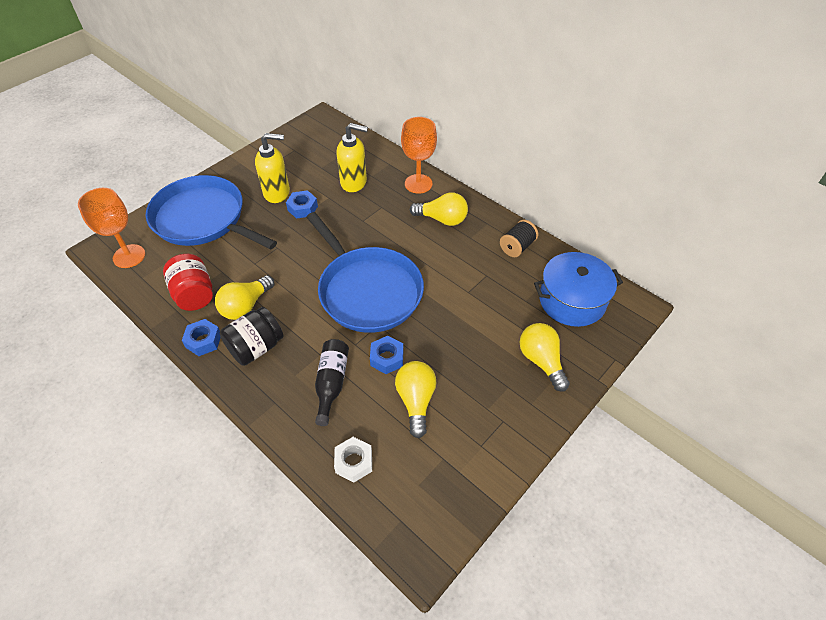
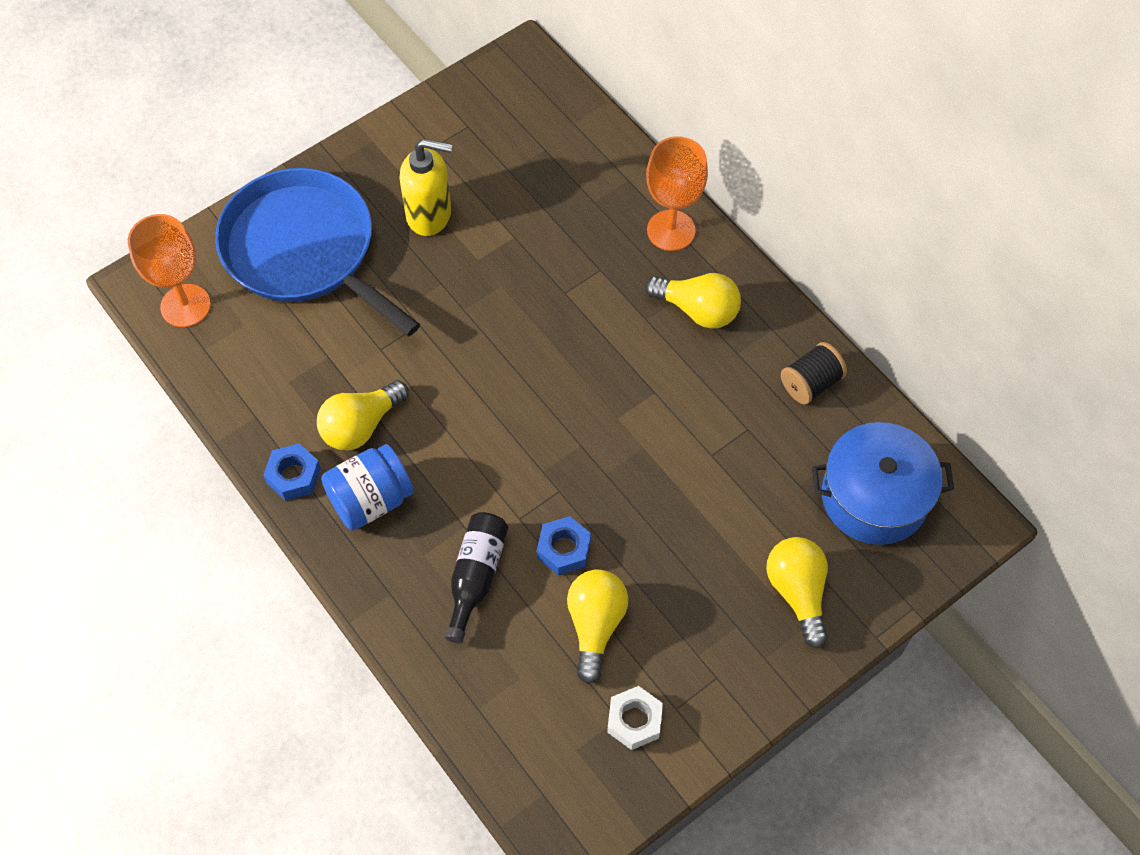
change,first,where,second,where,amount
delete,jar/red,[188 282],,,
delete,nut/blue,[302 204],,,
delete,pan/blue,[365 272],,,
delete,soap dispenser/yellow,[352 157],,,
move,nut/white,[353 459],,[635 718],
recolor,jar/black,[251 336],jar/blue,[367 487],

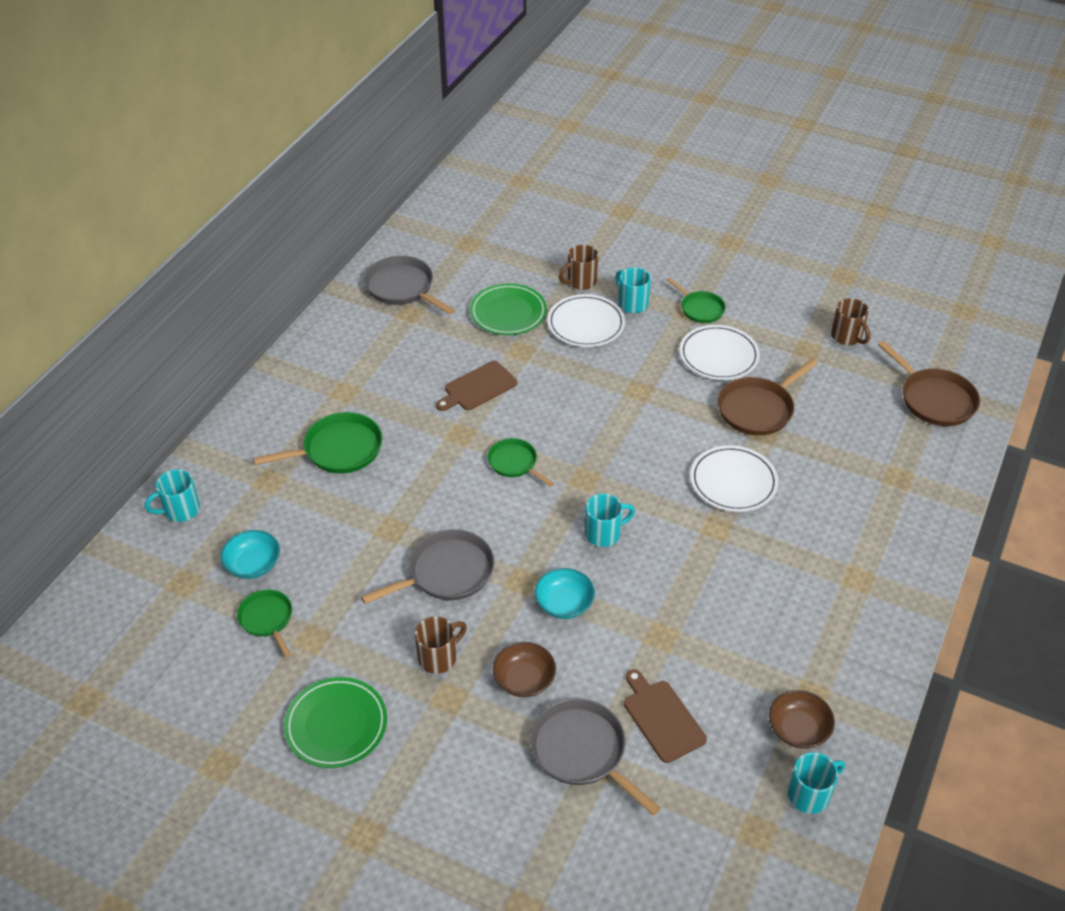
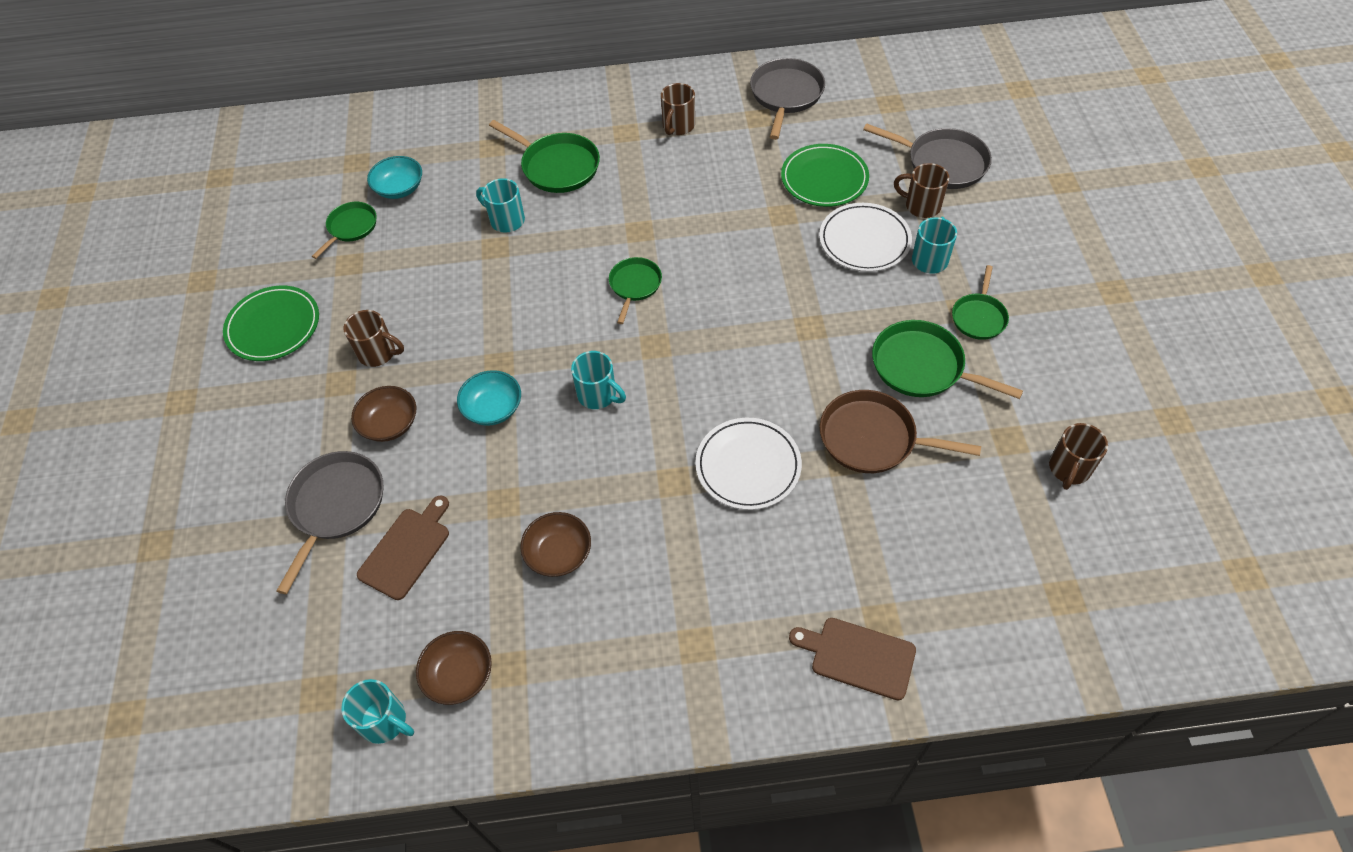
change,first,where,second,where,amount
delete,pan/brown,[929 383],,,
insert,,,bowl/brown,[555 544],
insert,,,mug/brown,[678 109],
move,mug/turquoise,[172 495],,[500 205],
move,pan/grey,[427 566],,[927 156],
move,cutting board/brown,[476 386],,[852 659],
replace,plate/white,[719 352],pan/green,[947 359],

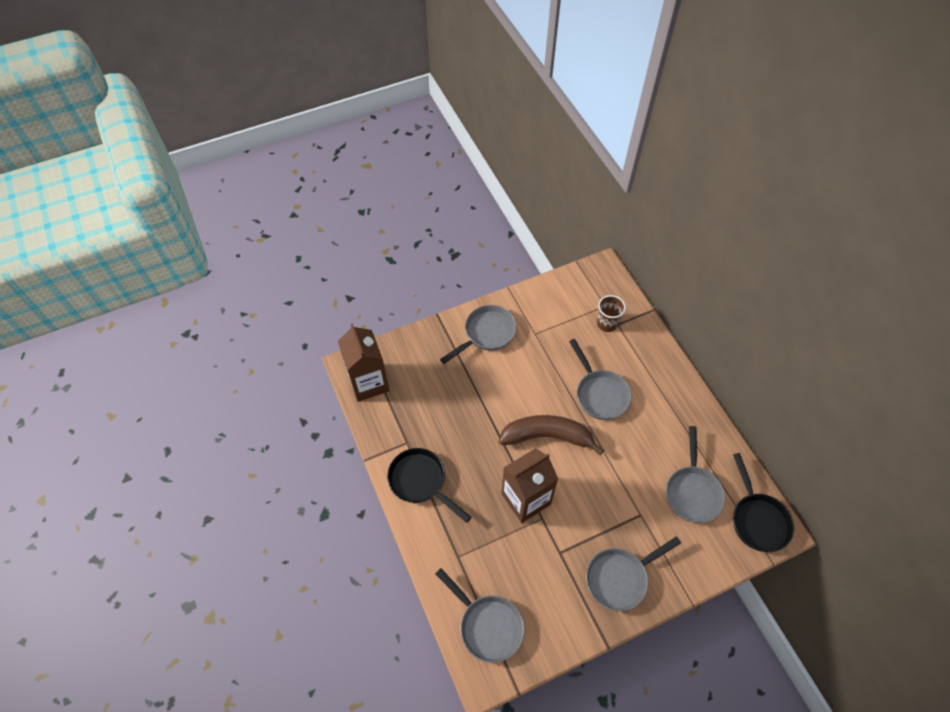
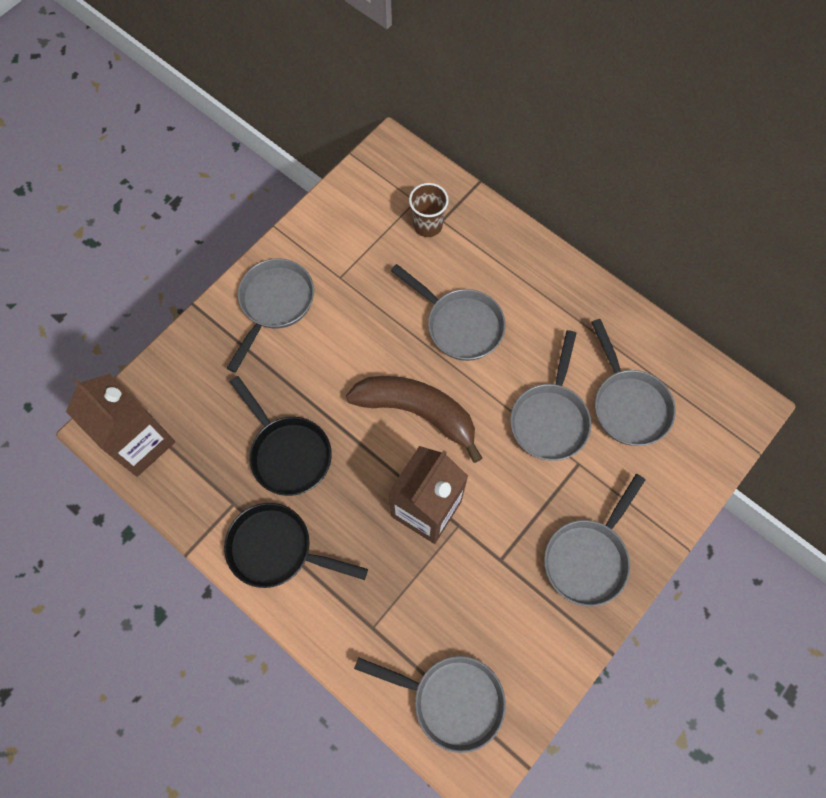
change,first,where,second,where,amount
insert,,,pan/grey,[550 395],
move,pan/black,[763 502],,[281 436],
rotate,banana/brown,[551 435],,[414 419],45 degrees clockwise

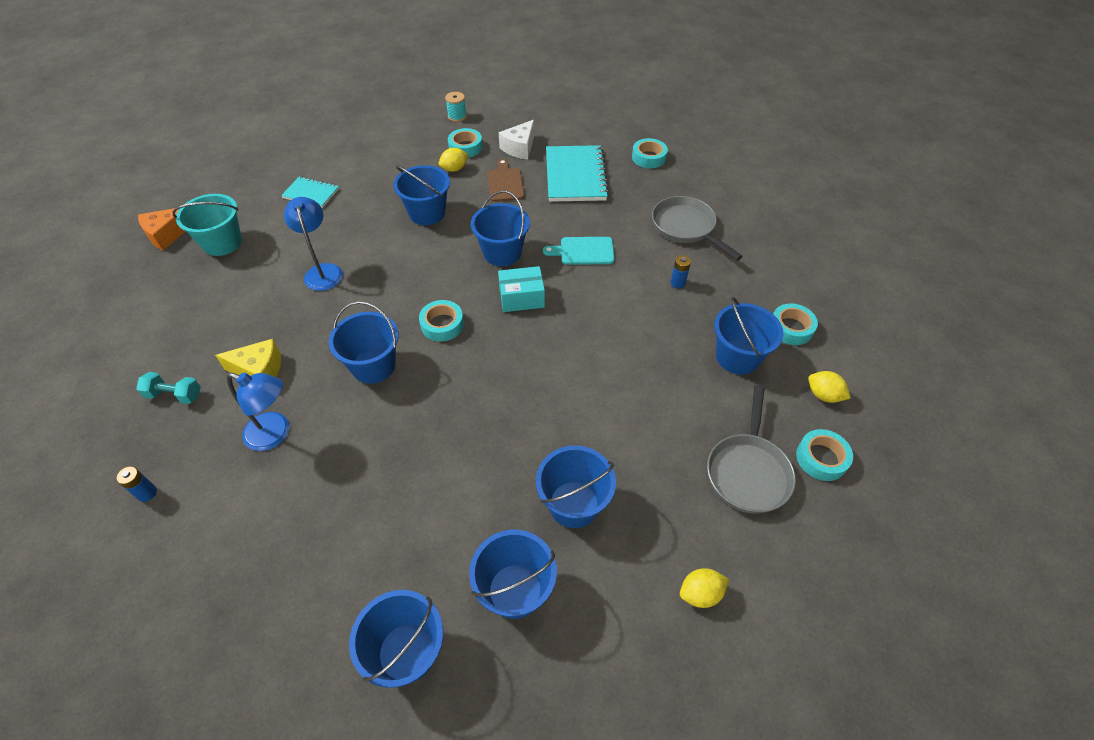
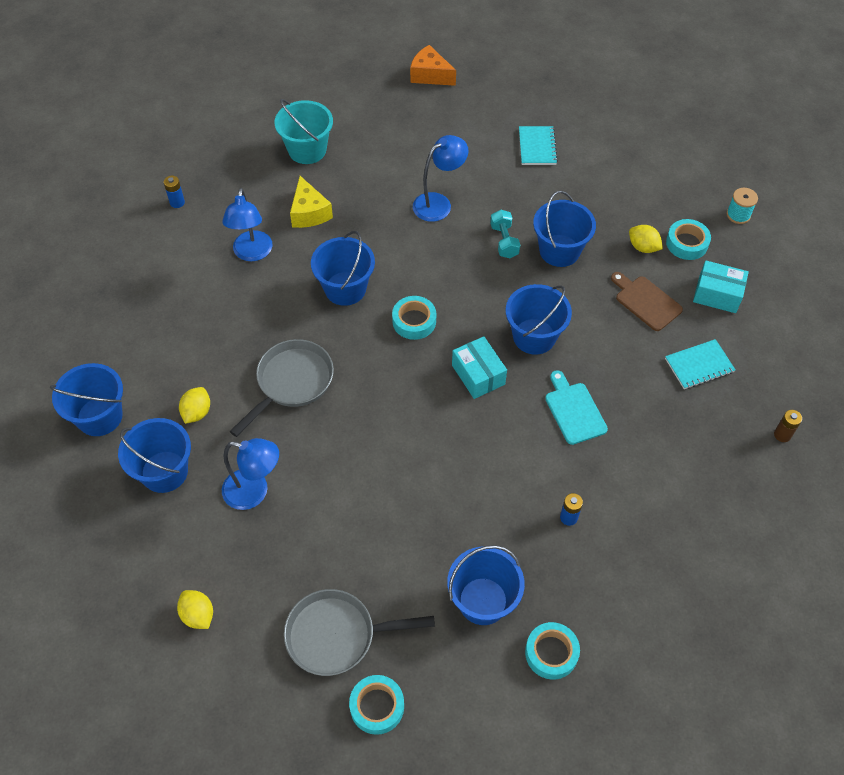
change,first,where,second,where,amount
move,dumbbell/turquoise,[168 388],,[505 234],
move,bucket/turquoise,[207 225],,[304 131],
move,pan/grey,[697 228],,[282 388],
move,lemon/yellow,[829 387],,[194 405],
replace,cheese/white,[516 139],box/turquoise,[721 286],
replace,bucket/blue,[576 486],lamp/blue,[250 474],
replace,tape/turquoise,[650 153],battery/brown,[788 426],
rotate,cutting board/brown,[505 180],,[647 301],105 degrees counterclockwise
resize,notebook/turquoise,[577 173],,[700 364],x0.55

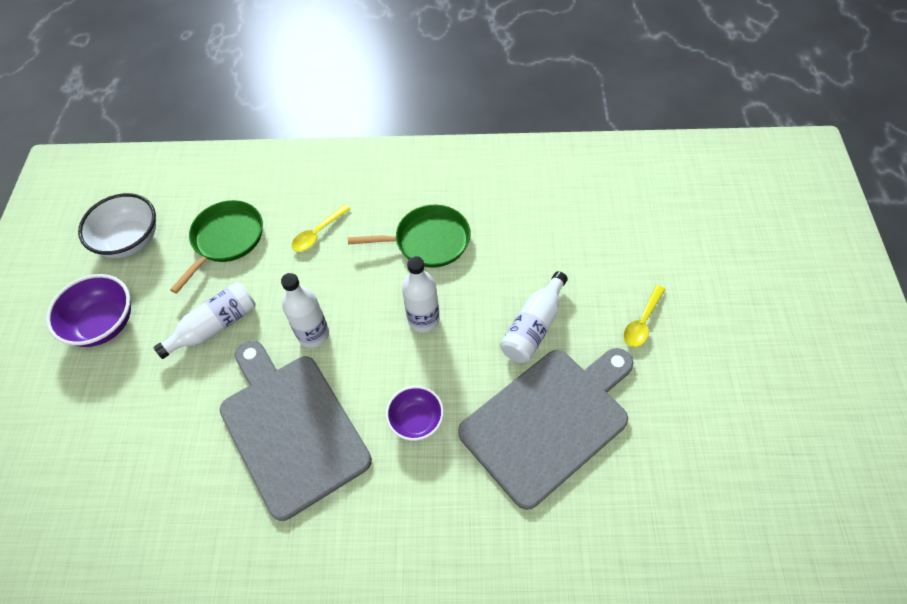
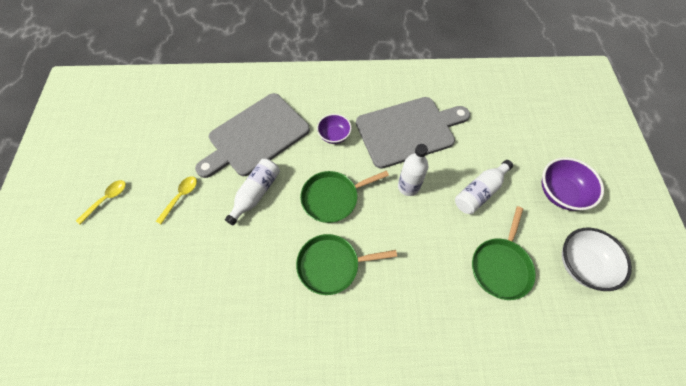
change,first,where,second,where,amount
move,spoon/yellow,[321 228],,[101 202],
replace,bottle/white,[421 294],pan/green,[344 197],
rotate,cutting board/grey,[296 431],,[413 133],75 degrees counterclockwise

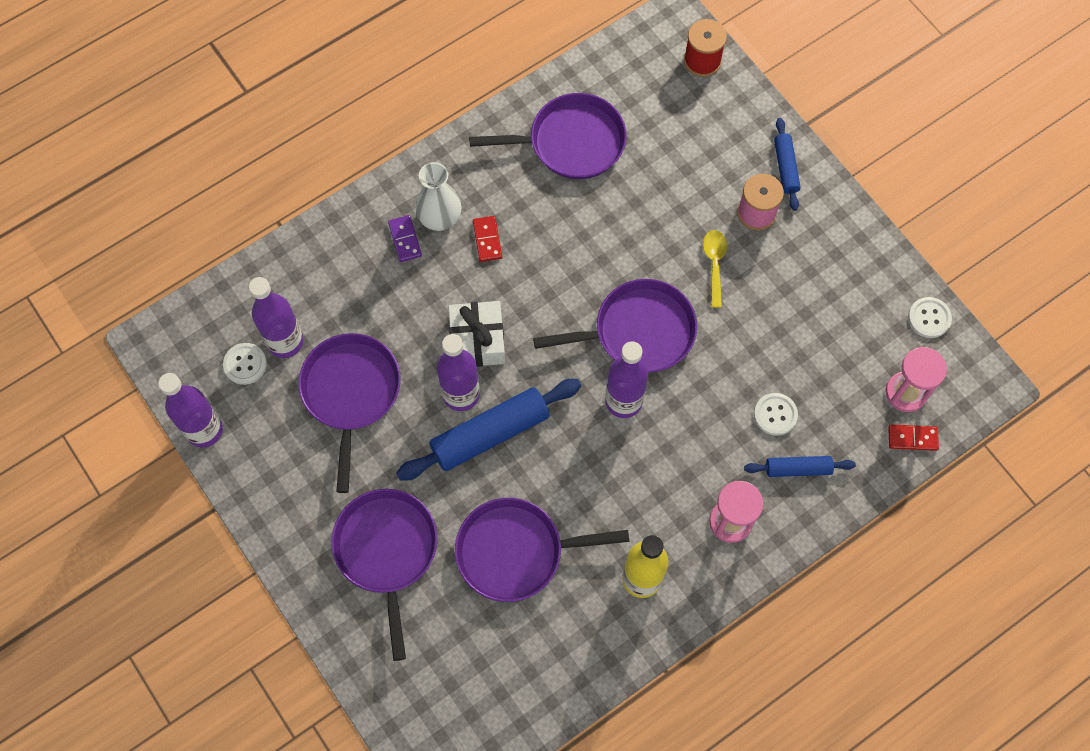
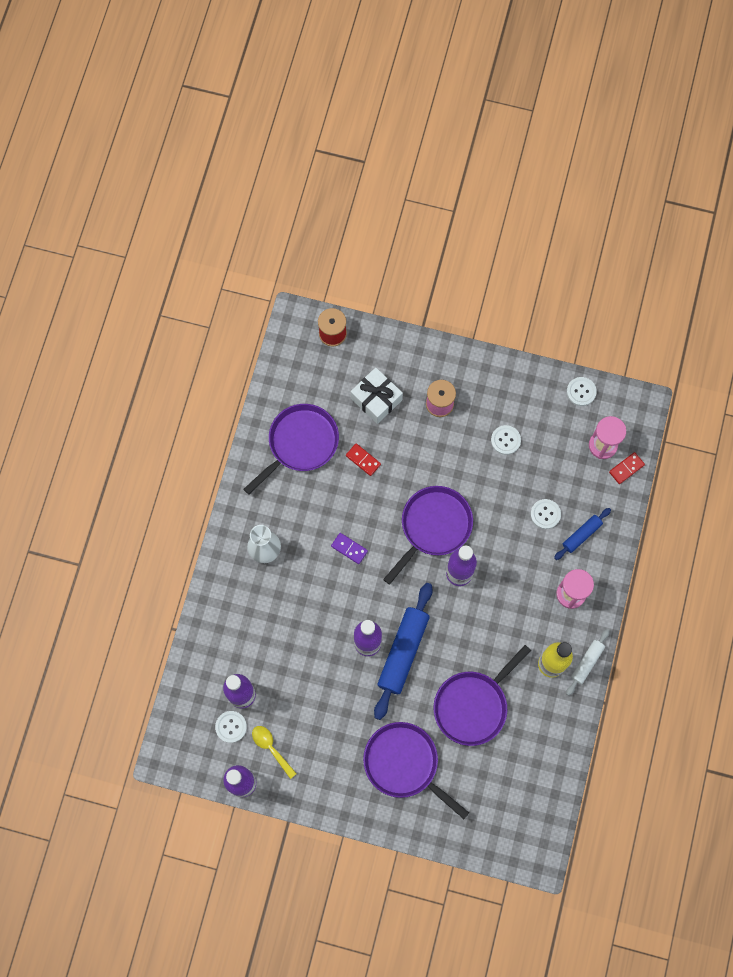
change,first,where,second,where,amount
delete,pan/purple,[350 413],,,
delete,rolling pin/blue,[787 164],,,
insert,,,button/white,[506 440],
insert,,,rolling pin/white,[588 662],
move,domino/purple,[405 238],,[349 548],
move,gift/white,[476 334],,[376 396],
move,domino/red,[487 239],,[363 460],
move,spoon/yellow,[715 269],,[274 752],

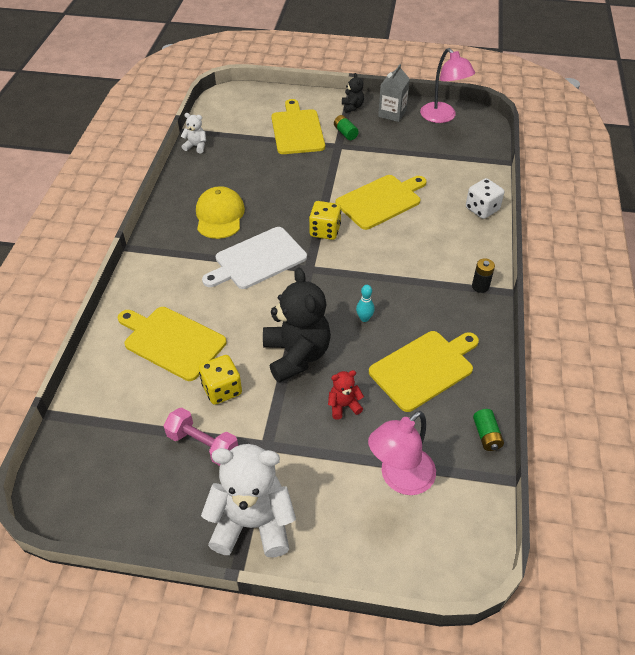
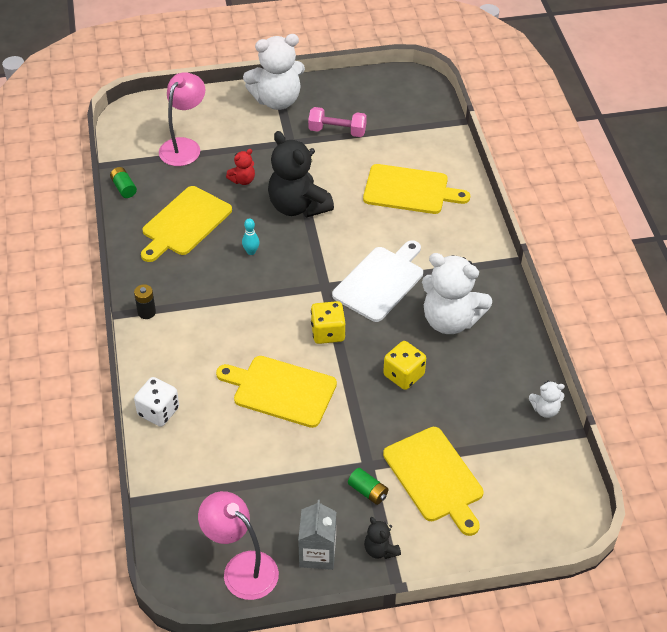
change,first,where,second,where,amount
move,dice/yellow,[220 380],,[404 365],
replace,cap/yellow,[220 212],teddy bear/white,[457 293],
rotate,cutting board/yellow,[381 202],,[276 392],75 degrees clockwise

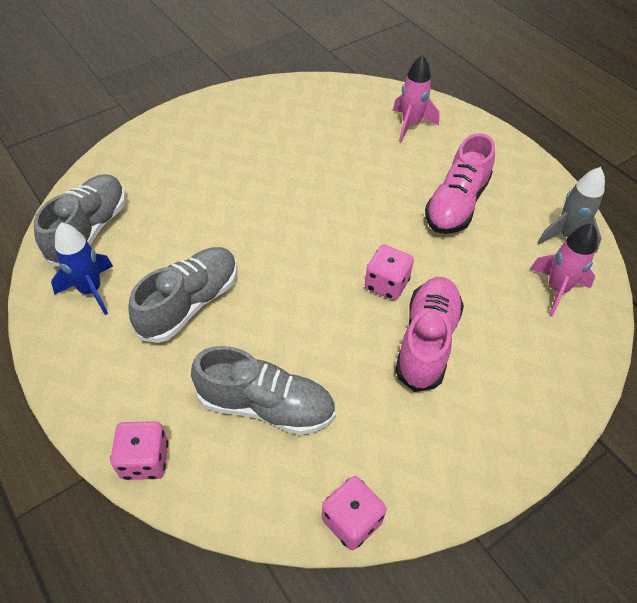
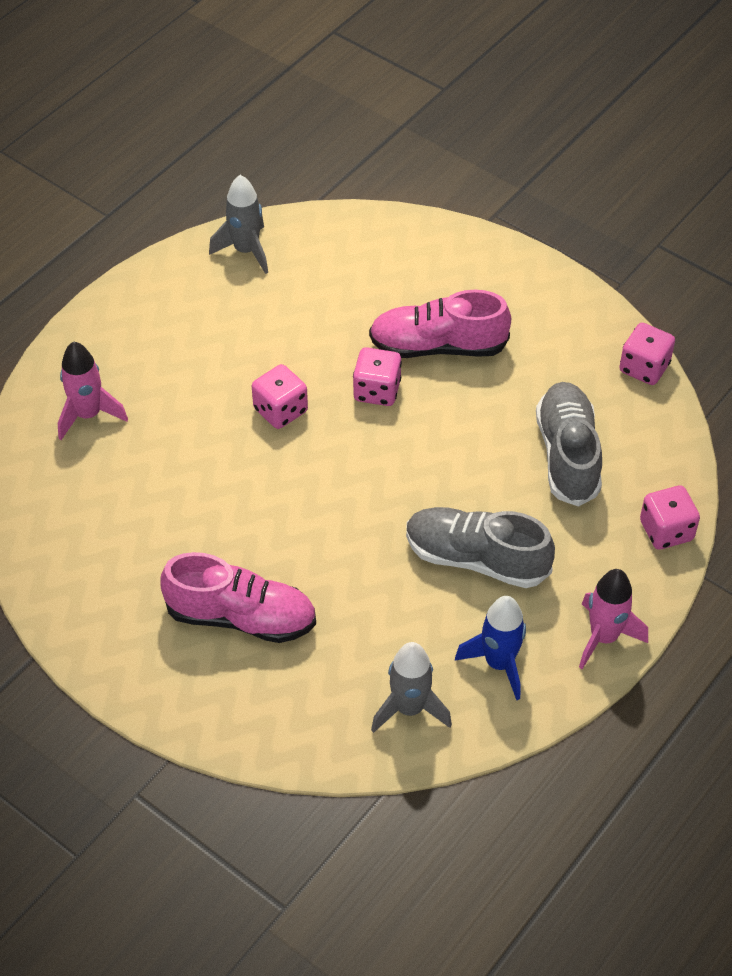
change,first,where,second,where,amount
insert,,,dice/pink,[280 396],
move,shoe/pink,[460 183],,[238 597],
move,rocket/pink,[563 270],,[613 619],
replace,shoe/grey,[80 220],rocket/grey,[411 687],

